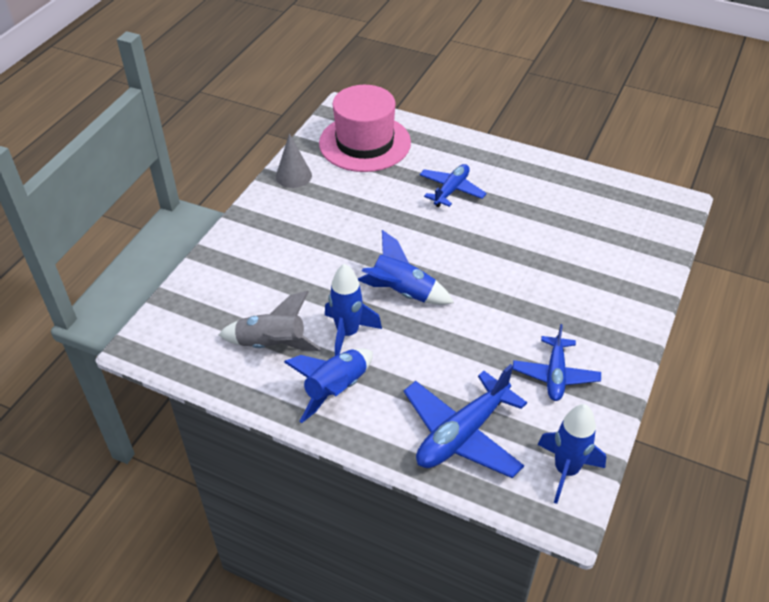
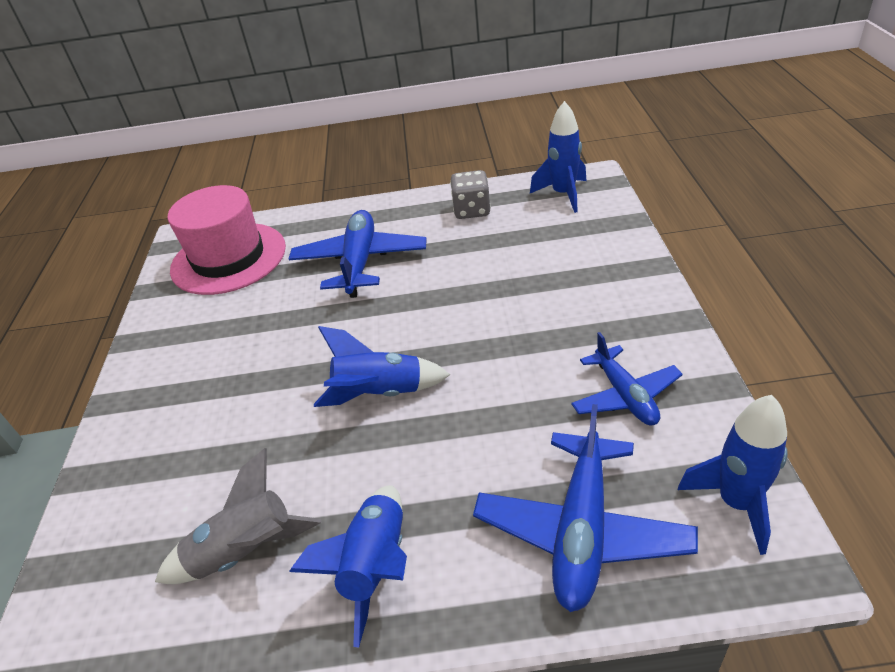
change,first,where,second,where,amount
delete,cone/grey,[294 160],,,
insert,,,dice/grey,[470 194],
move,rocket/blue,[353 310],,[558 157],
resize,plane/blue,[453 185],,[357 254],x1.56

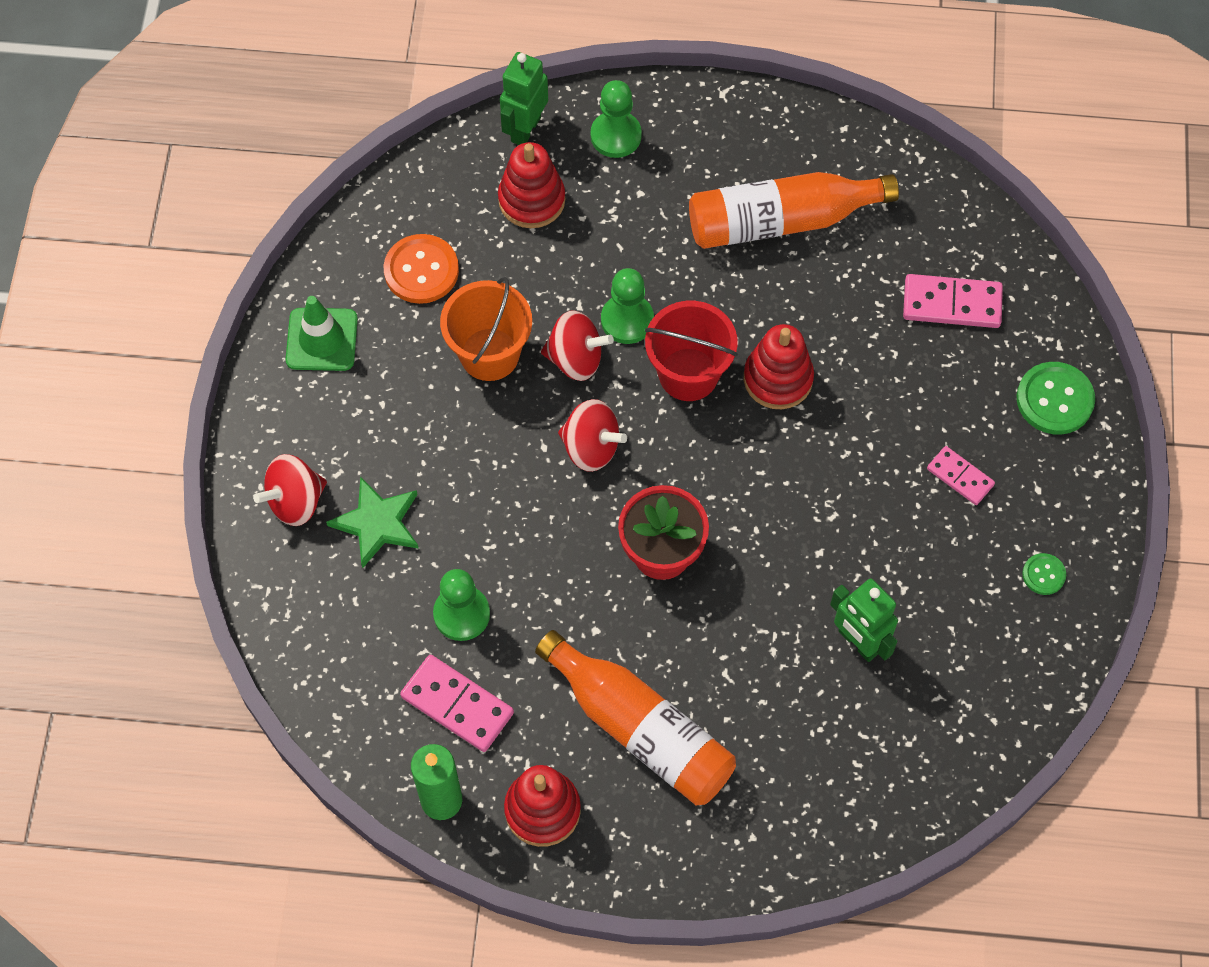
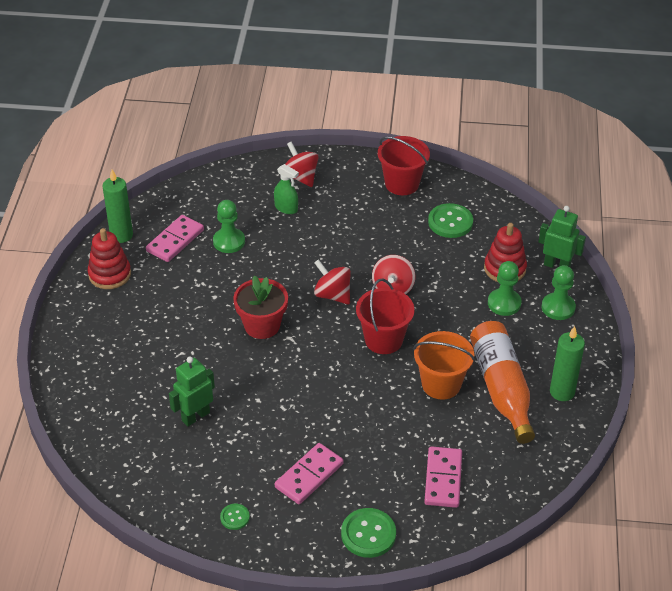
change,first,where,second,where,amount
delete,bottle/orange,[635 718],,,
delete,stacking toy/red,[779 366],,,
insert,,,candle/green,[567 363],
move,bucket/orange,[486 329],,[444 365],
move,pawn/green,[627 306],,[505 288],
replace,traffic cone/green,[322 333],bucket/red,[404 165],
replace,star/green,[372 522],spray bottle/green,[286 189],
recolor,button/orange,[421 269],button/green,[450 220],
rotate,spinning top/red,[592 435],,[332 282],105 degrees clockwise
resize,domino/pink,[961 475],,[309 473],x1.60

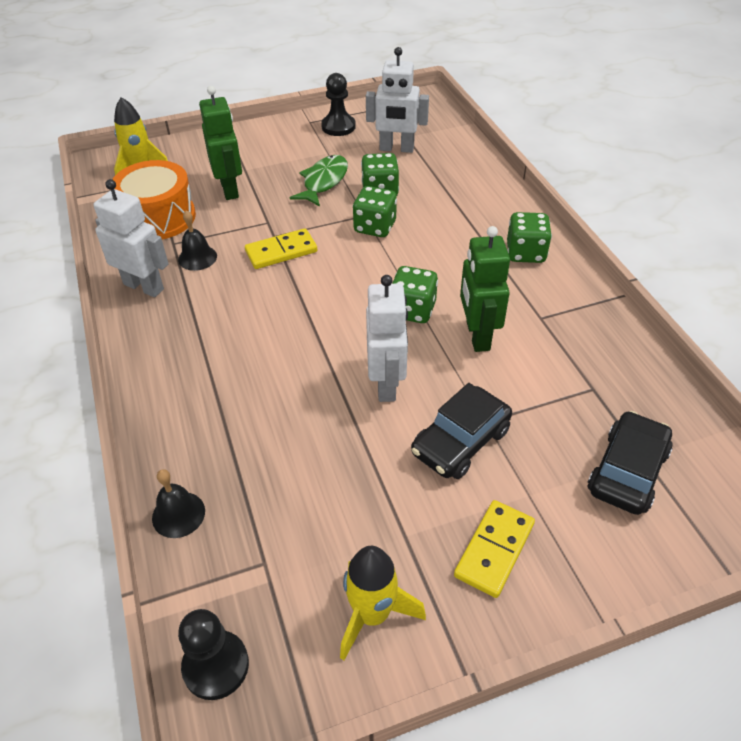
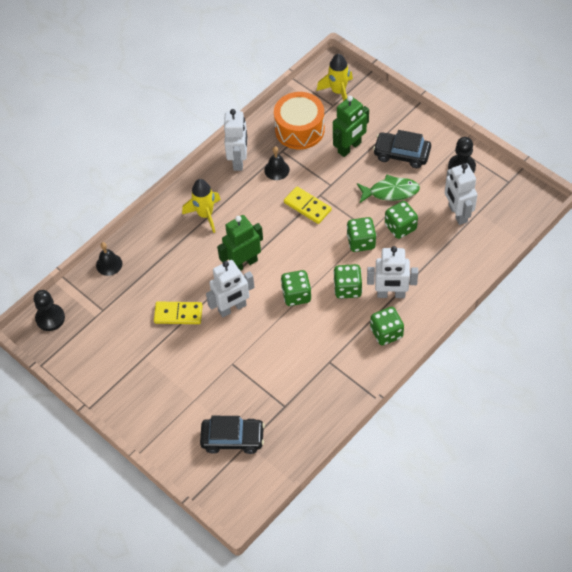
change,first,where,second,where,amount
insert,,,dice/green,[347 281],
insert,,,robot/white,[392 272],
move,rocket/yellow,[383 603],,[201 206],
move,car/black,[461 431],,[402 149],
move,domino/yellow,[494 549],,[178 313],
move,robot/green,[485 289],,[240 243],

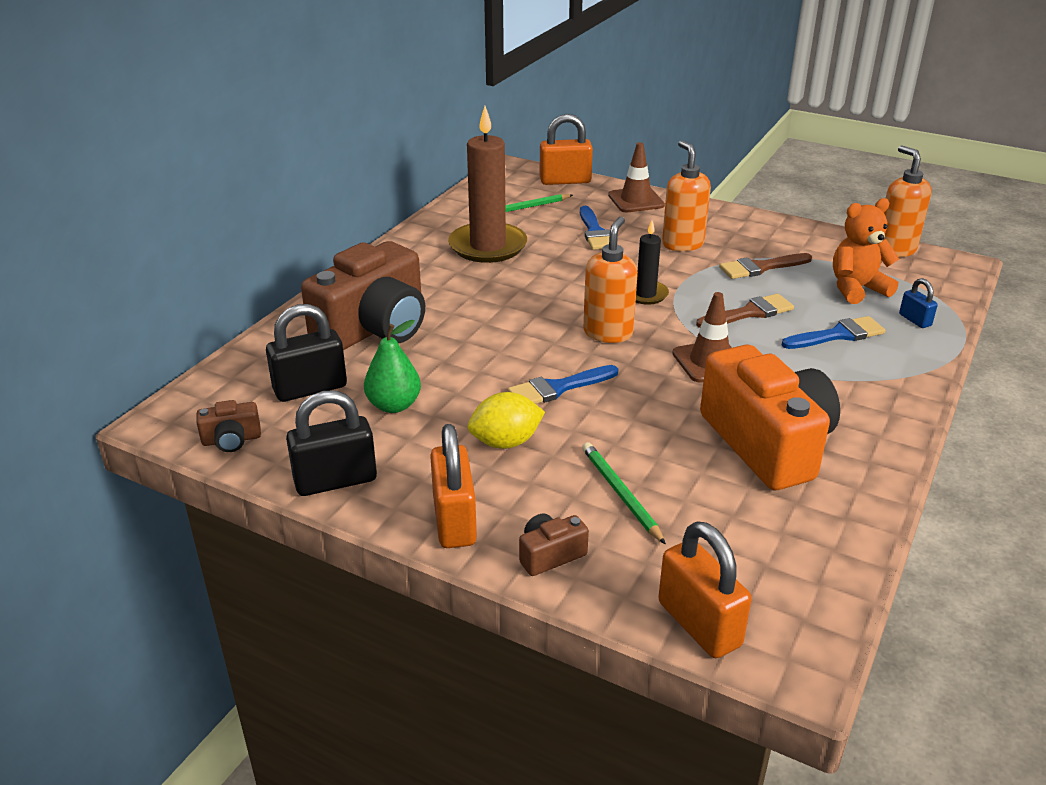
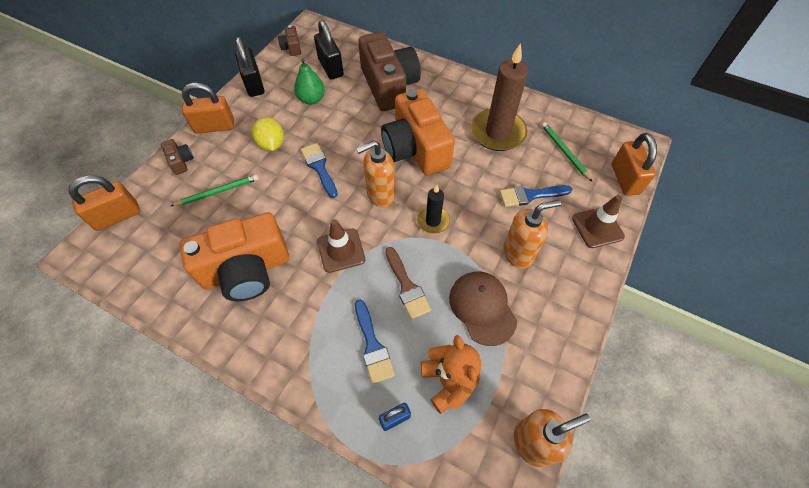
change,first,where,second,where,amount
insert,,,camera/orange,[418 132],
replace,brush/brown,[765 266],cap/brown,[483 309],
rotate,camera/brown,[363 295],,[389 71],150 degrees counterclockwise
rotate,soap dispenser/orange,[610 279],,[375 173],135 degrees clockwise

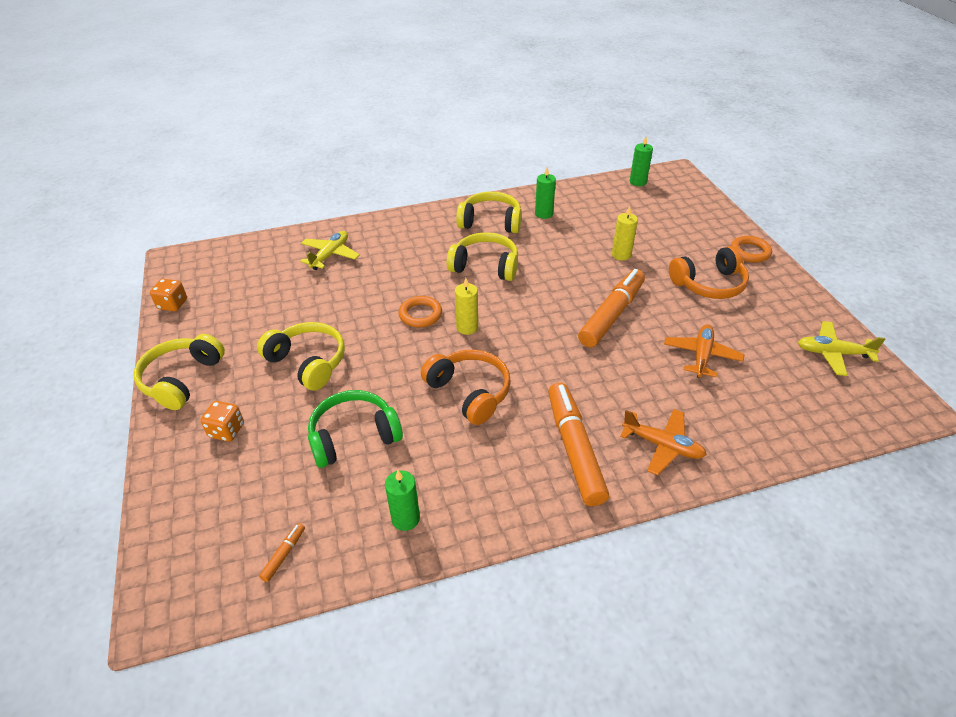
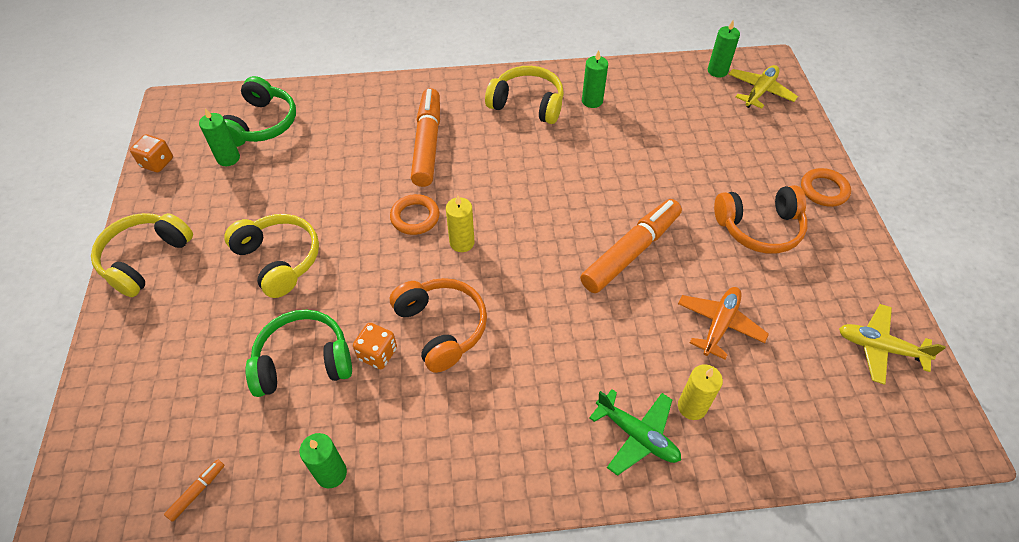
change,first,where,second,where,amount
delete,headphones/yellow,[482 256],,,
insert,,,candle/green,[219 137],
insert,,,headphones/green,[259 111],
move,dice/orange,[222 421],,[375 346],
move,plane/yellow,[330 250],,[763 87],
move,marker/orange,[578 444],,[425 137],
move,candle/yellow,[625 233],,[700 392],
recolor,plane/orange,[663 442],plane/green,[635 432],

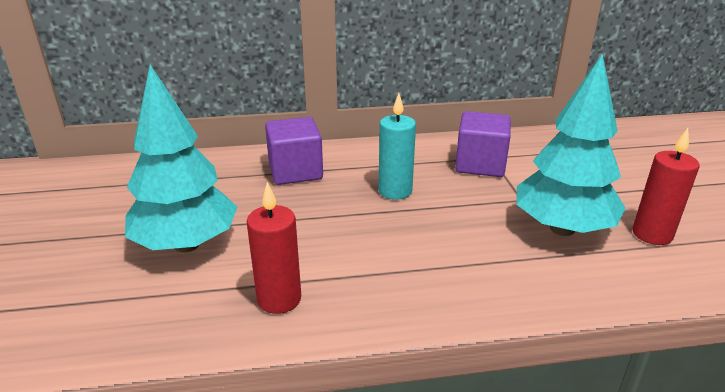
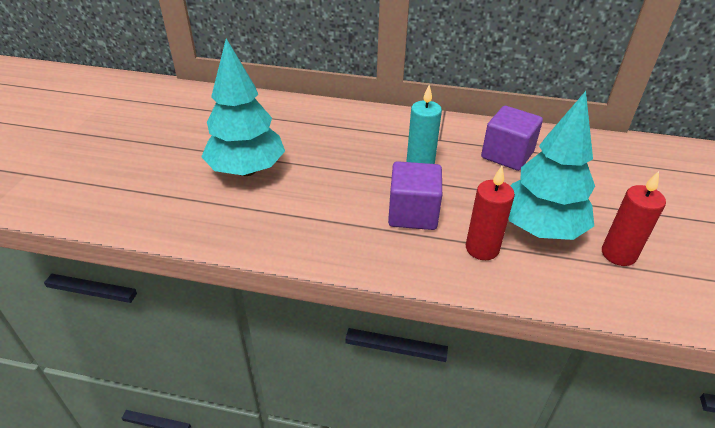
change,first,where,second,where,amount
move,candle/red,[274 248],,[490 213],
move,cube/purple,[294 151],,[415 195],

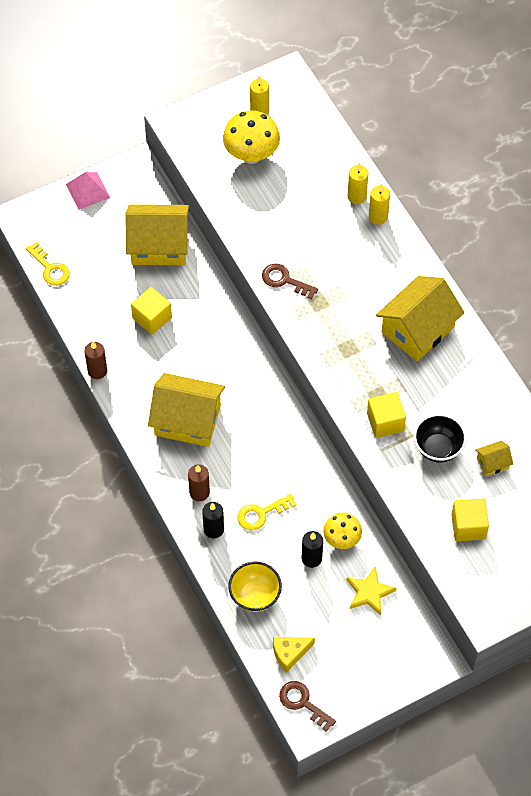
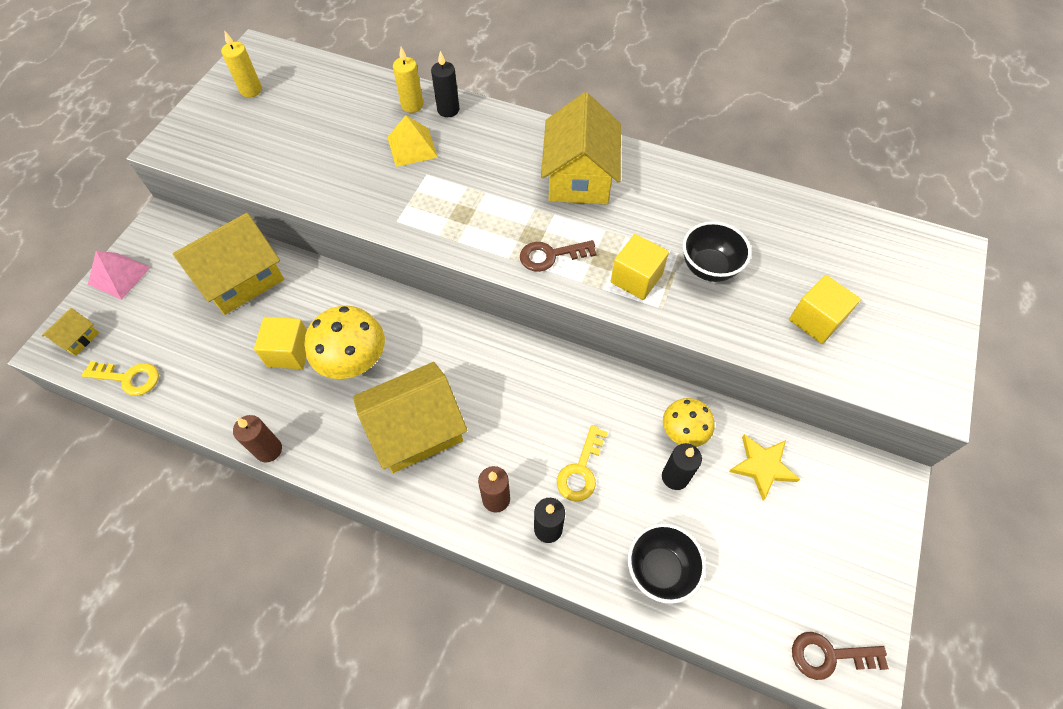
change,first,where,second,where,amount
delete,cheese/yellow,[294 655],,,
insert,,,pyramid/yellow,[412 141],
move,mushroom/yellow,[251 137],,[344 342],
move,key/brown,[290 282],,[558 256],
move,house/yellow,[494 459],,[70 332],
recolor,bowl/yellow,[255 586],bowl/black,[667 563],
recolor,candle/yellow,[379 204],candle/black,[445 84],

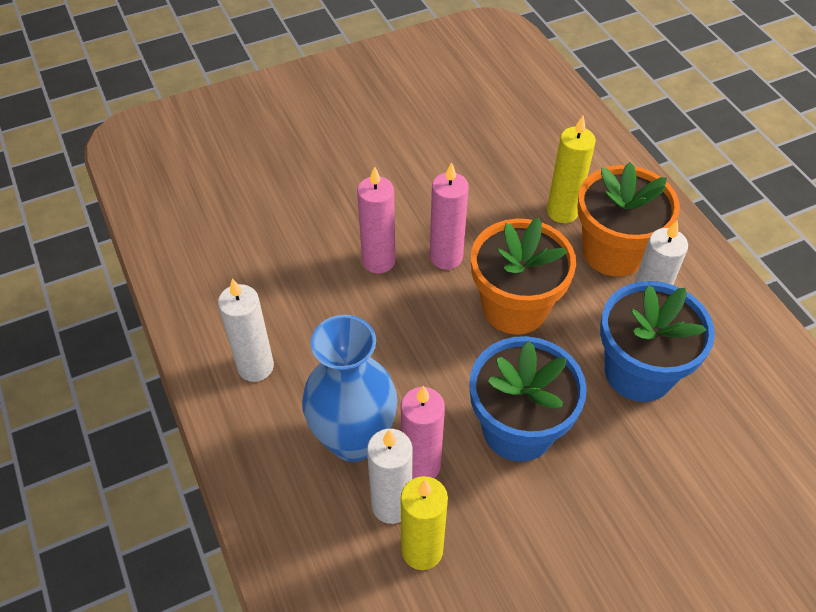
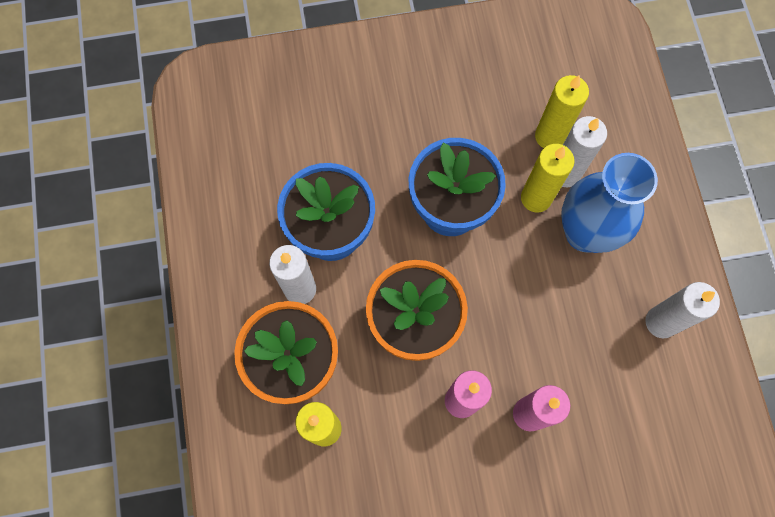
change,first,where,second,where,amount
recolor,candle/pink,[423 432],candle/yellow,[548 178],

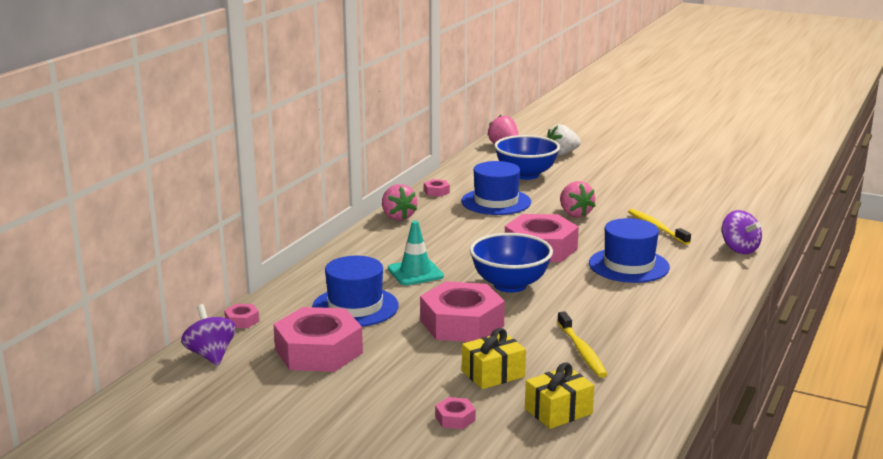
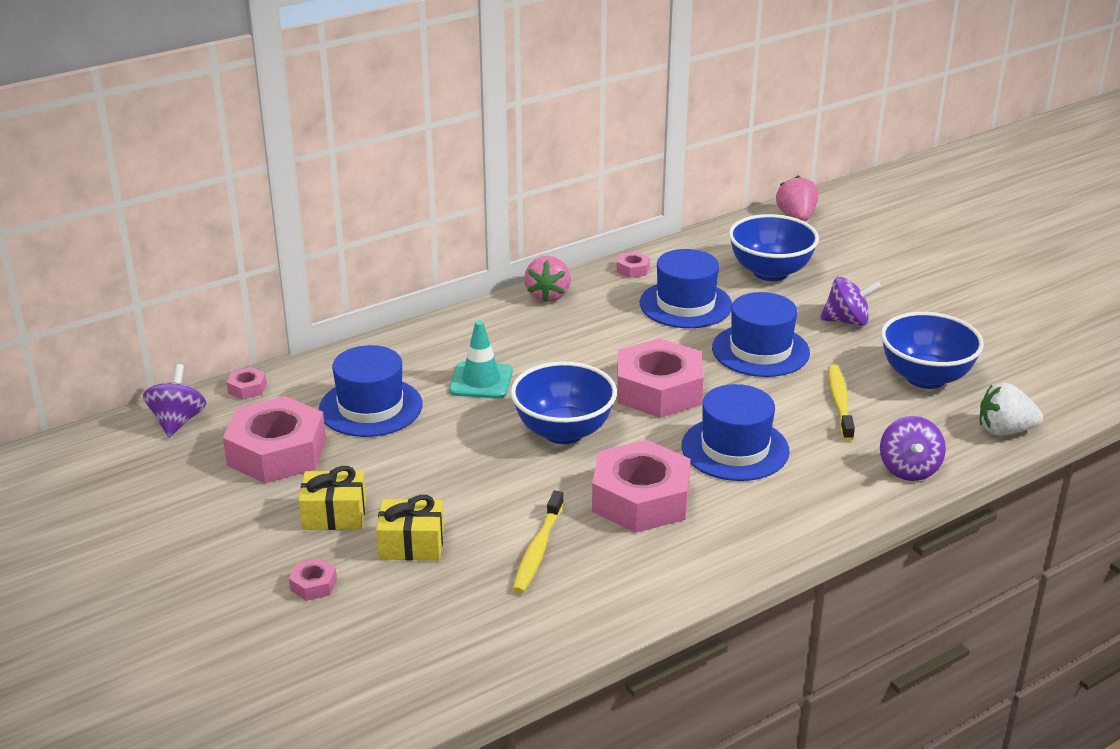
change,first,where,second,where,amount
insert,,,spinning top/purple,[851 301],
insert,,,bowl/blue,[932 350],
move,nut/pink,[462 311],,[641 486],
move,gift/yellow,[559 395],,[332 498],
move,strawberry/white,[563 140],,[1011 409],
replace,strawberry/pink,[577 199],hat/blue,[761 334],

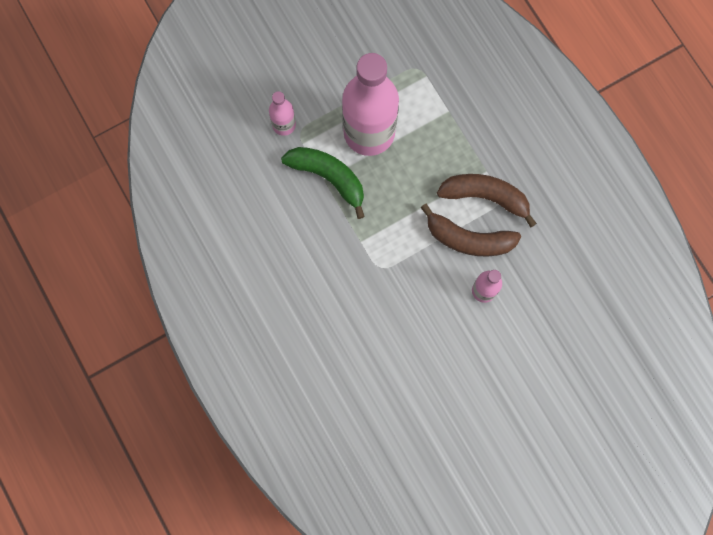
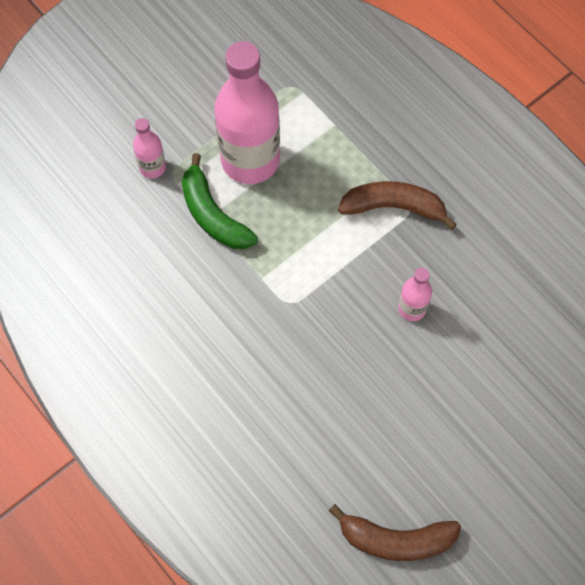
change,first,where,second,where,amount
move,banana/brown,[470 229],,[395 532],
rotate,banana/green,[323 183],,[220 201],150 degrees counterclockwise

